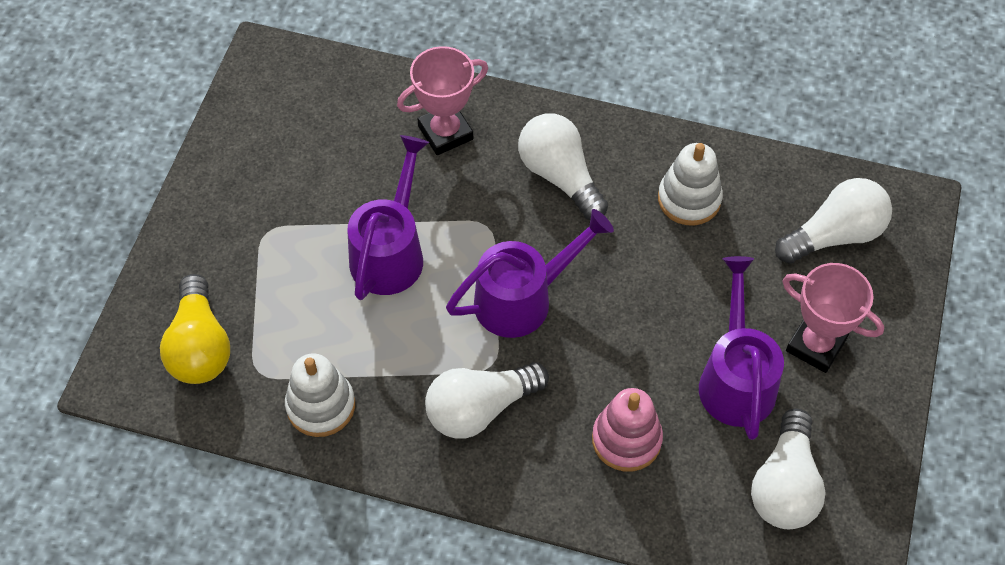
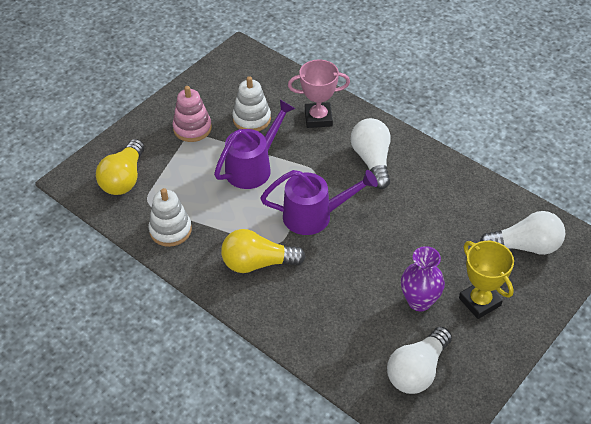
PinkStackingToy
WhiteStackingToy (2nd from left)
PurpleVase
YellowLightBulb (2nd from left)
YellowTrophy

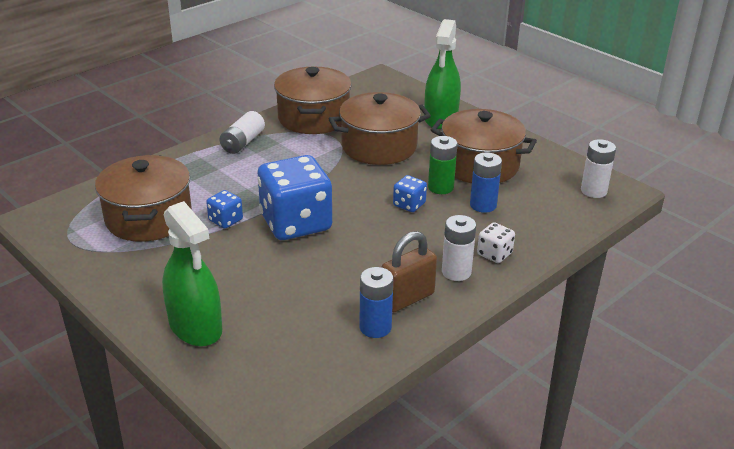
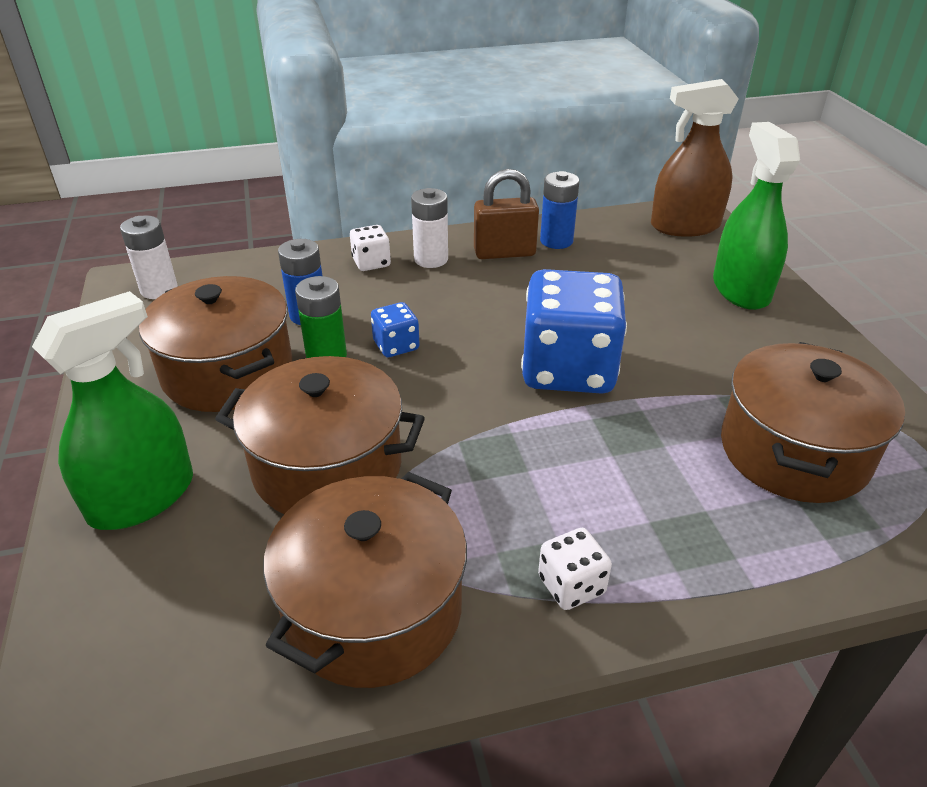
BlueDice (1st from left in the first image)
BrownSprayBottle
WhiteDice (2nd from left)

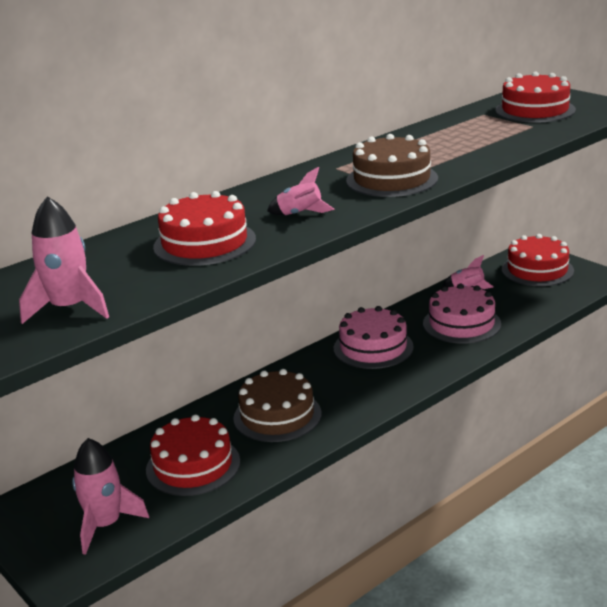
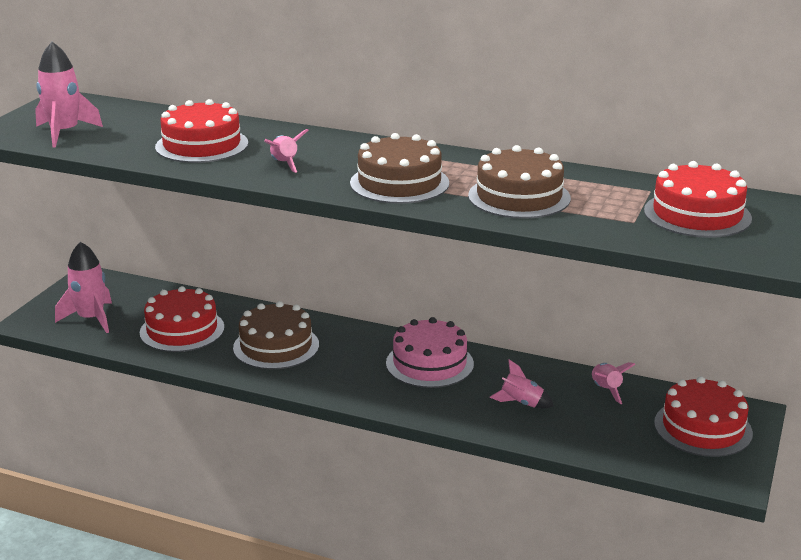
BrownCake (3rd from left)
PinkRocket (4th from left)

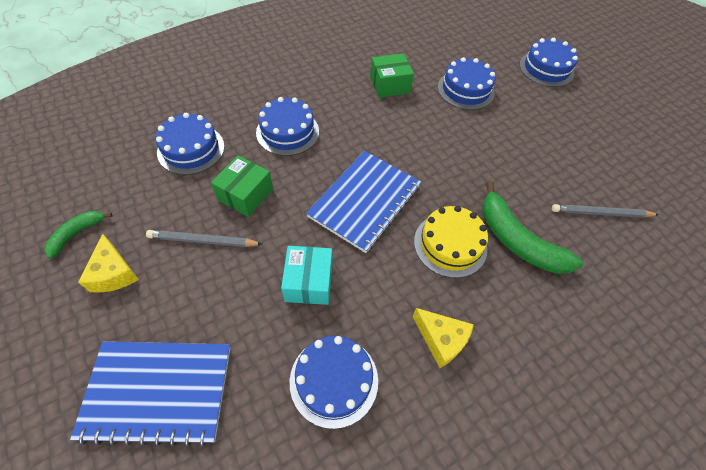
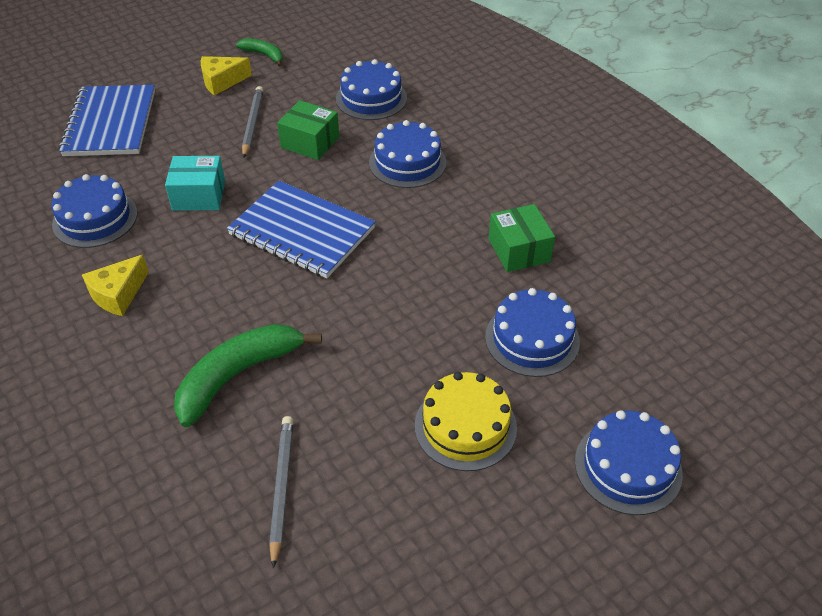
YellowCake

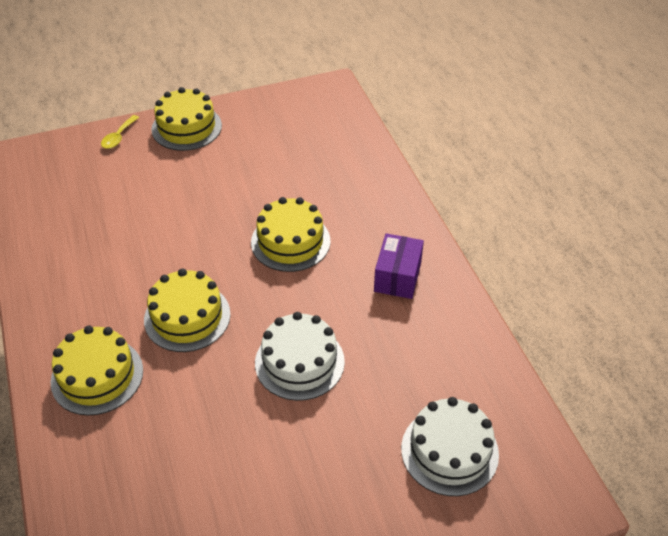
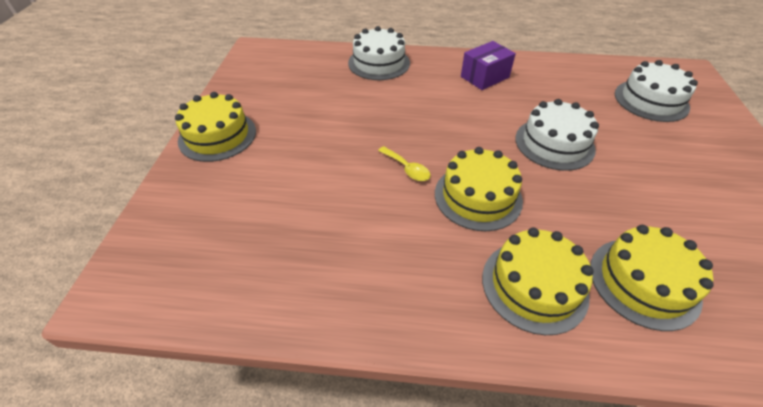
WhiteCake (1st from left)
YellowSpoon
YellowCake (4th from left)
PurpleBox

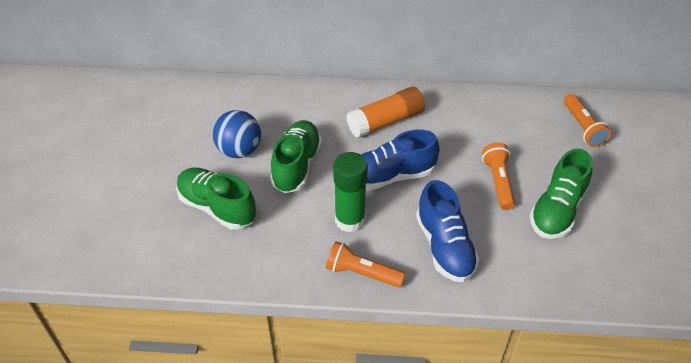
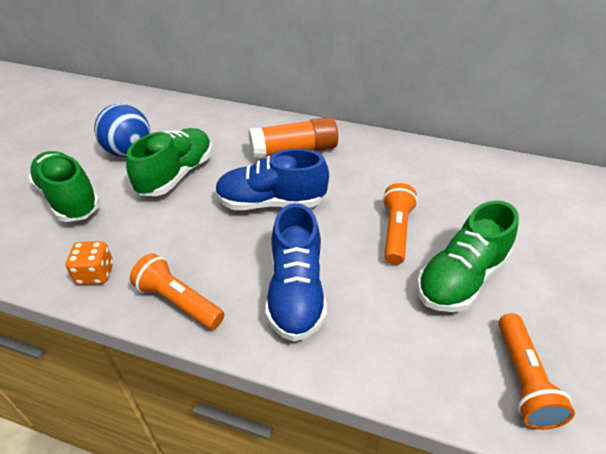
GreenGlueStick
OrangeDice
OrangeFlashlight (3rd from left)

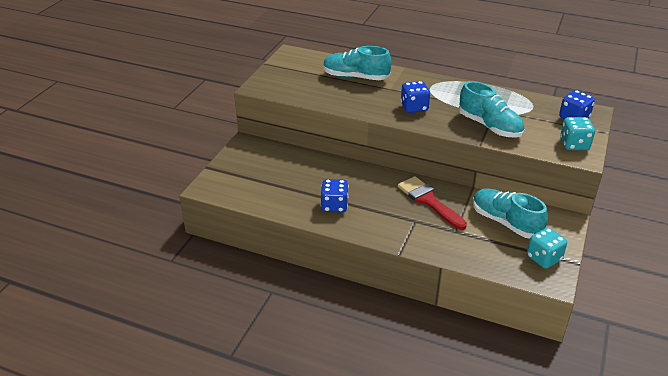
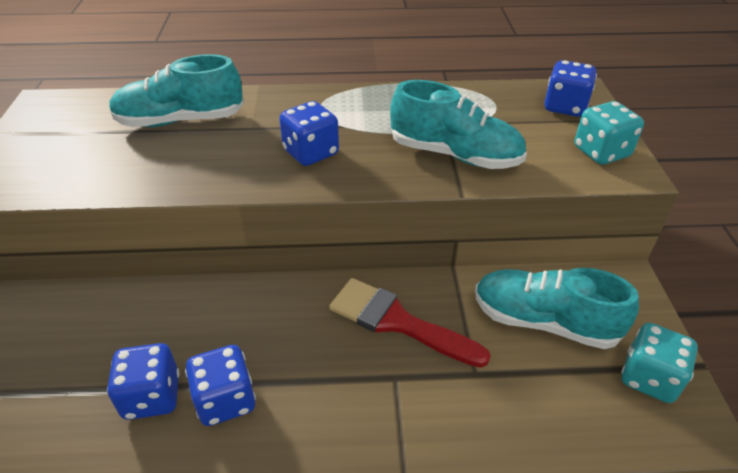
BlueDice (1st from left)

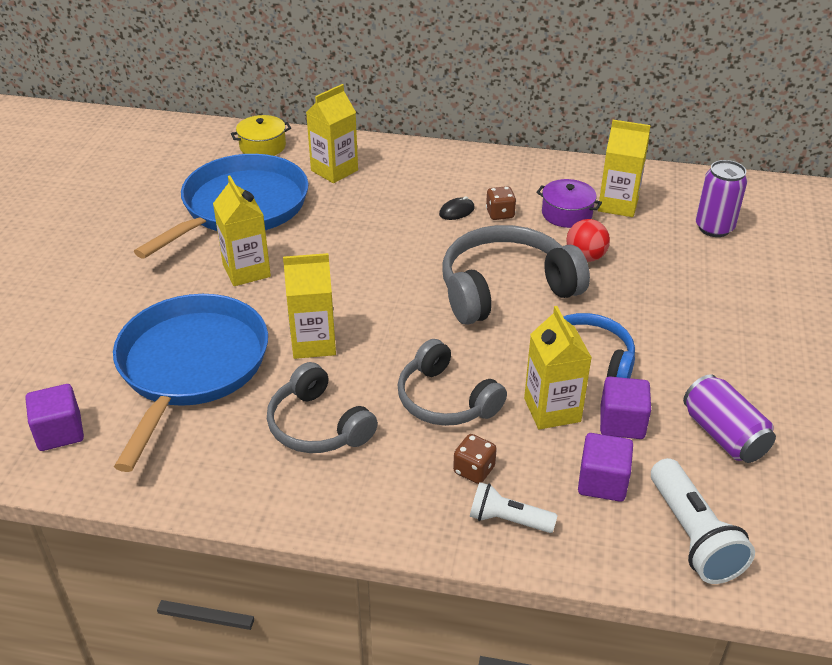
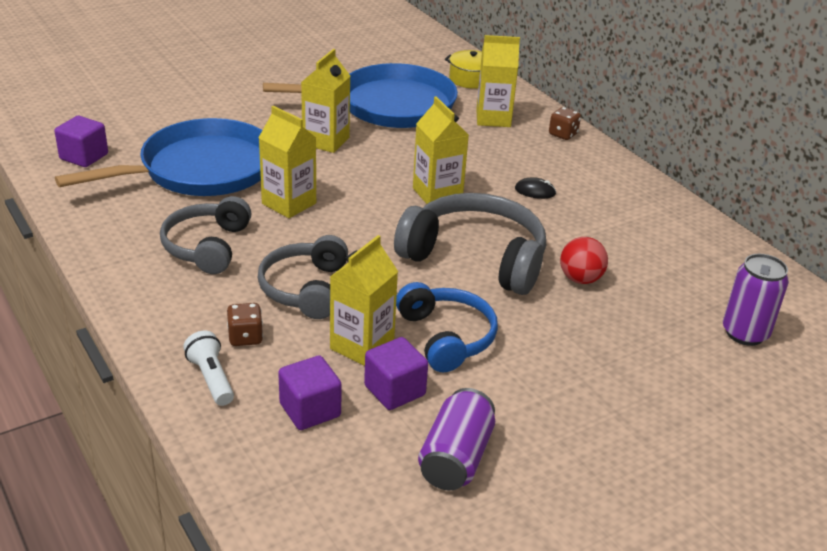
PurplePot
WhiteFlashlight (2nd from left in the first image)
BrownDice (2nd from left)
YellowCarton (4th from left)

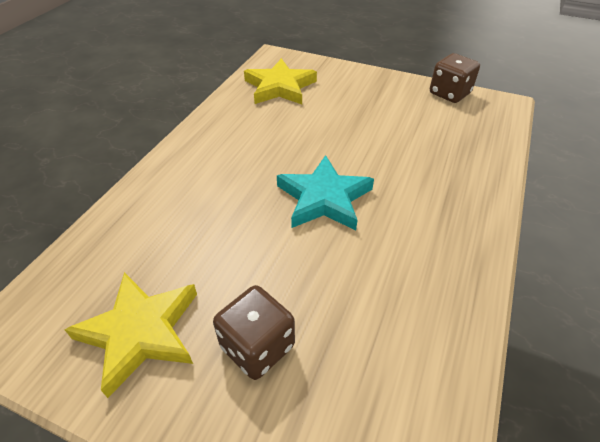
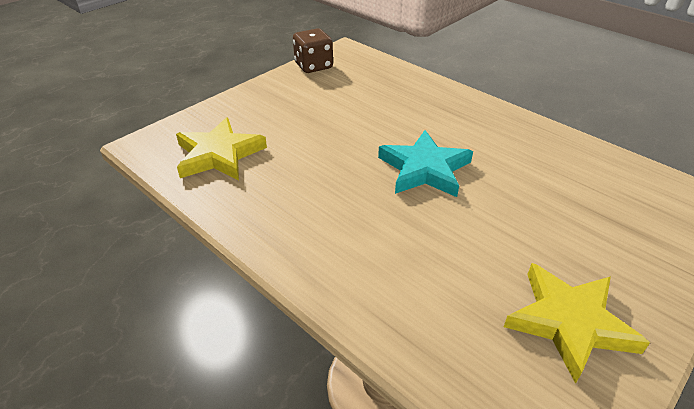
BrownDice (1st from left in the first image)

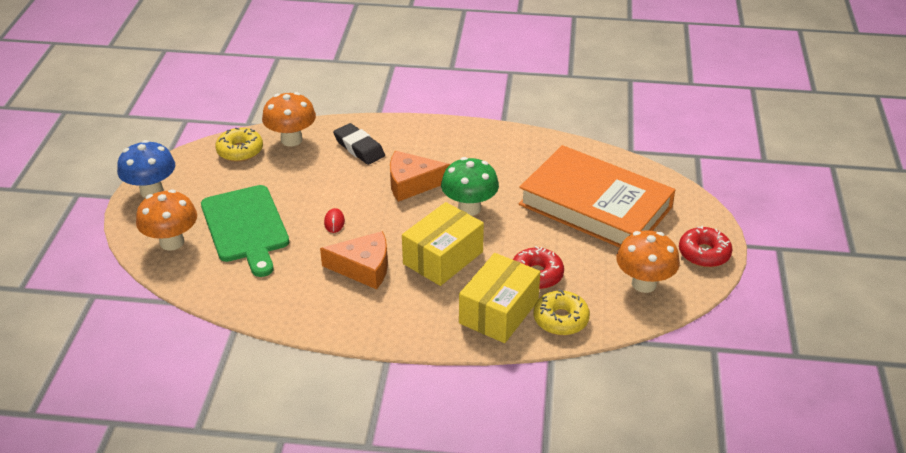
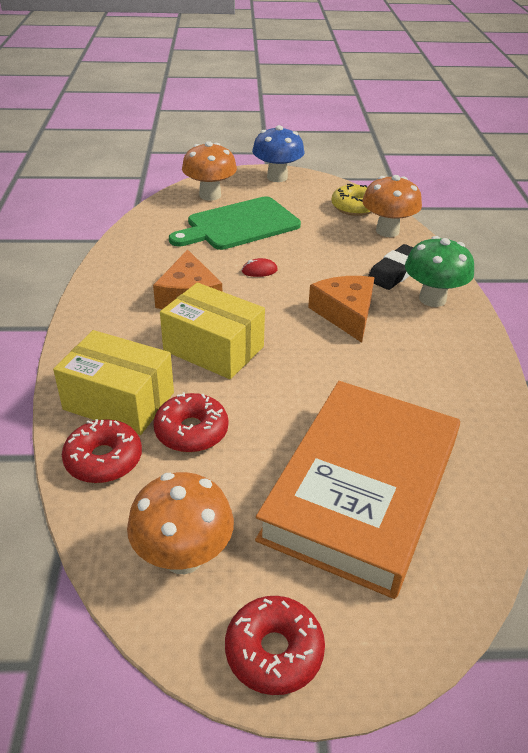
GreenMushroom
RedDonut (1st from left)

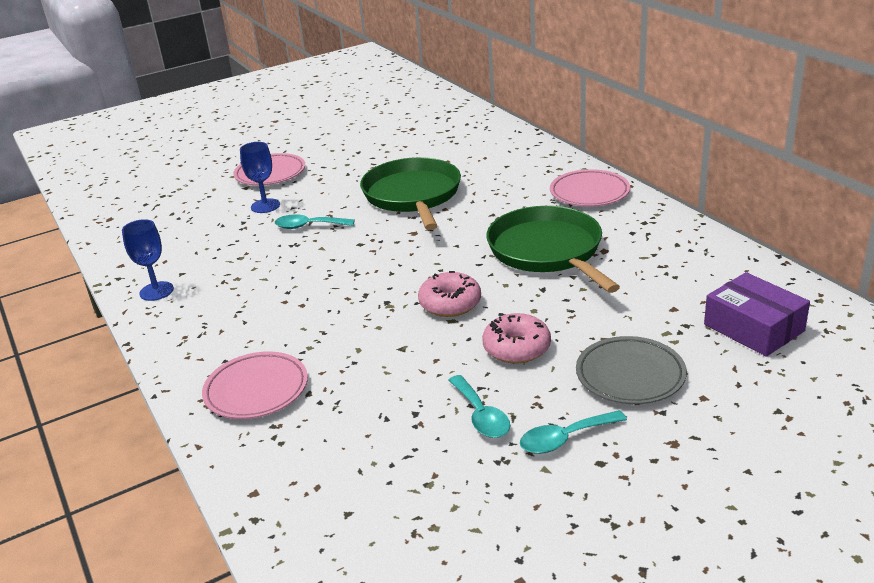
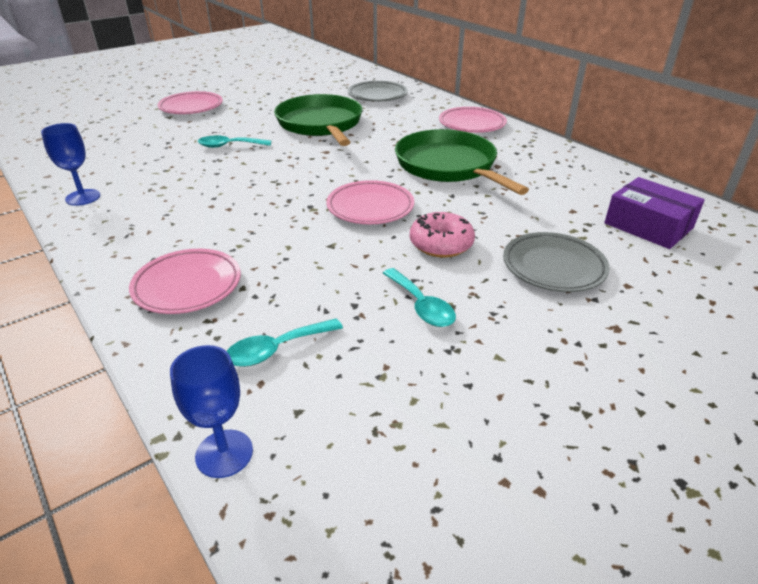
GreyPlate (1st from left)
BlueGoblet (2nd from left)
TurquoiseSpoon (2nd from left)
PinkPlate (3rd from left)

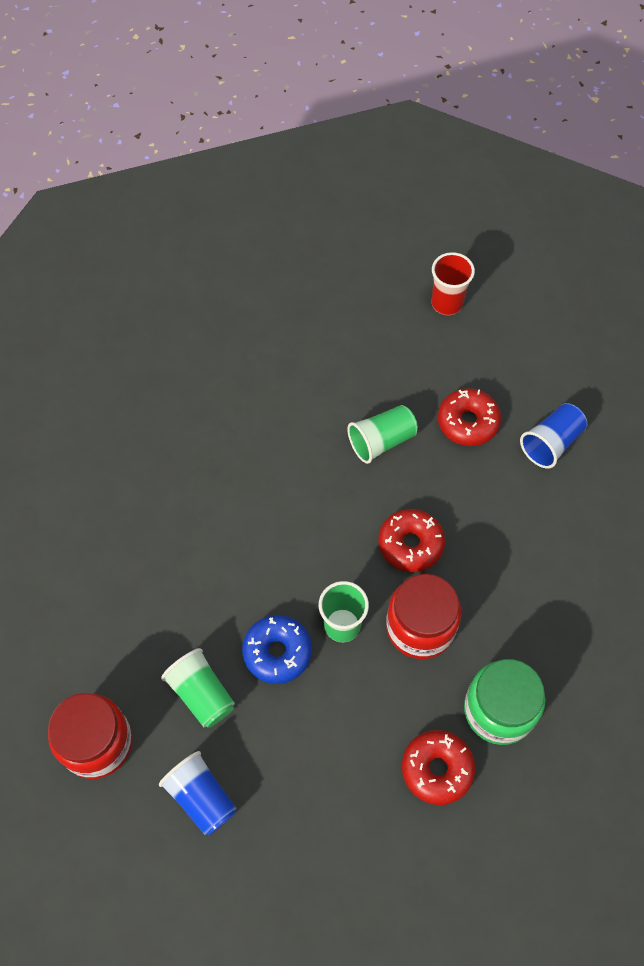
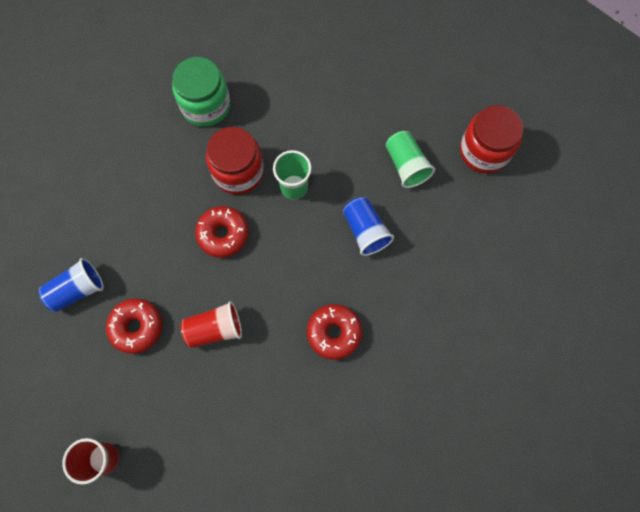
BlueDonut
BlueCup (2nd from left)
RedDonut (3rd from left)
RedCup (2nd from left)

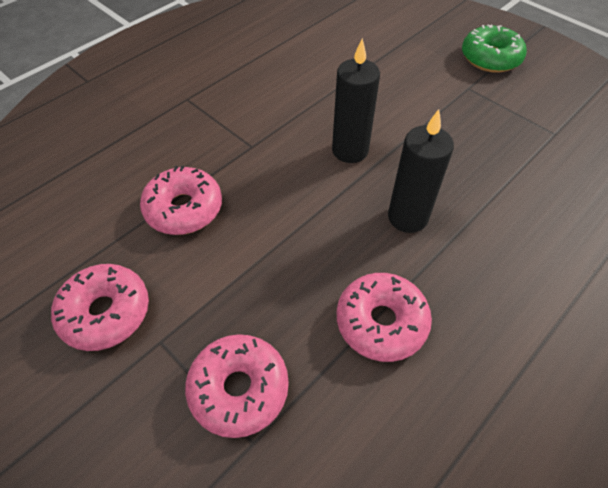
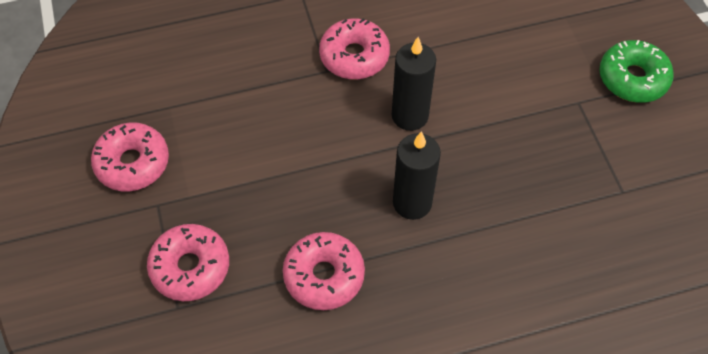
PinkDonut (4th from left)

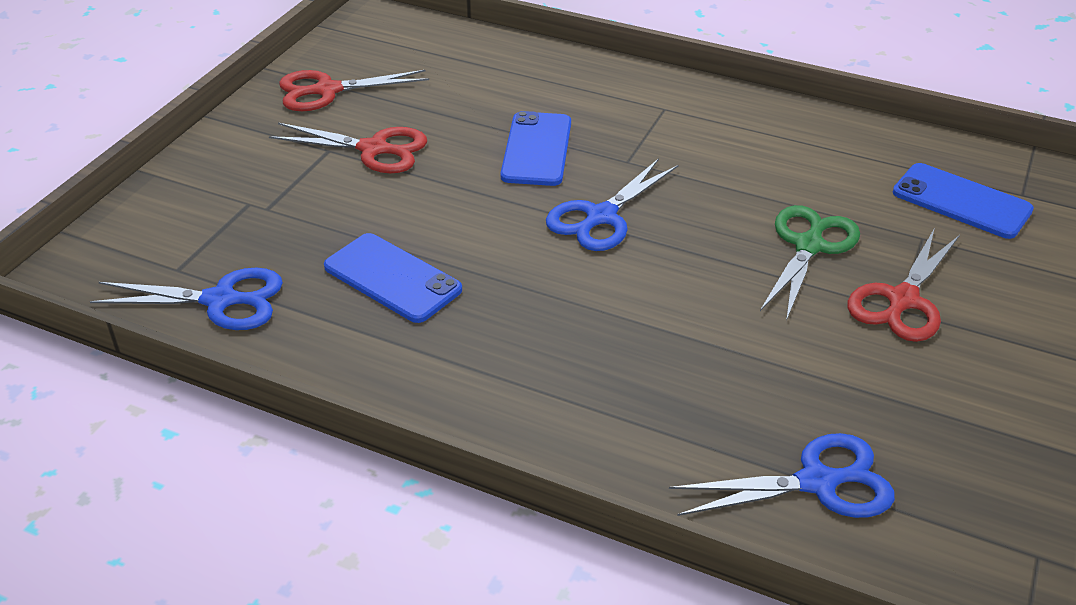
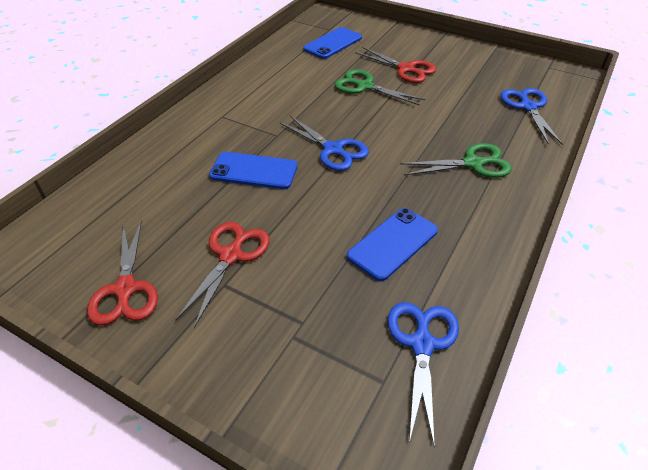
GreenScissors (2nd from left)

